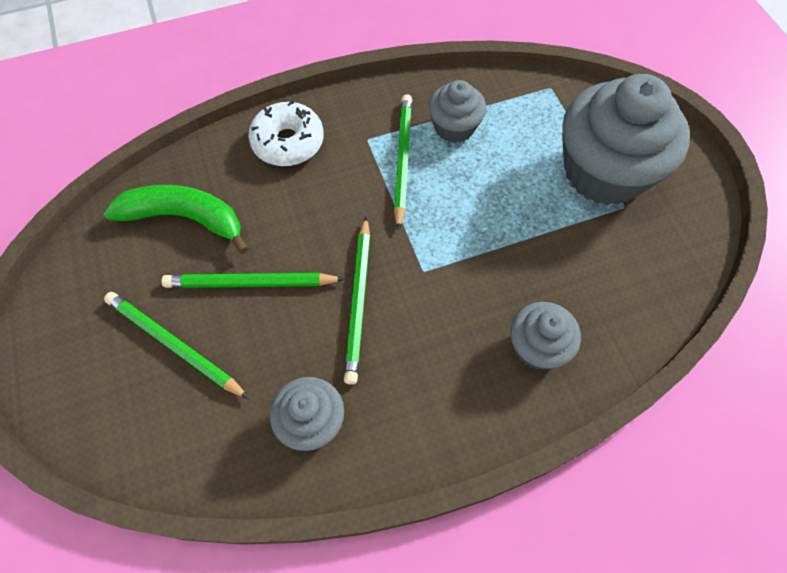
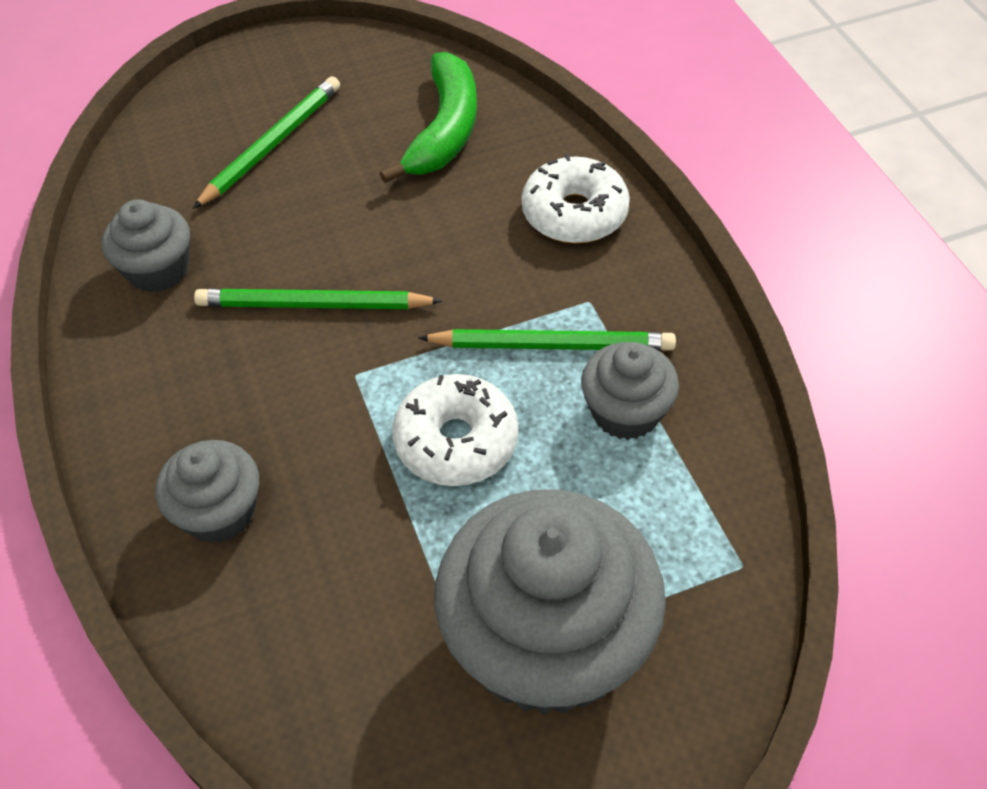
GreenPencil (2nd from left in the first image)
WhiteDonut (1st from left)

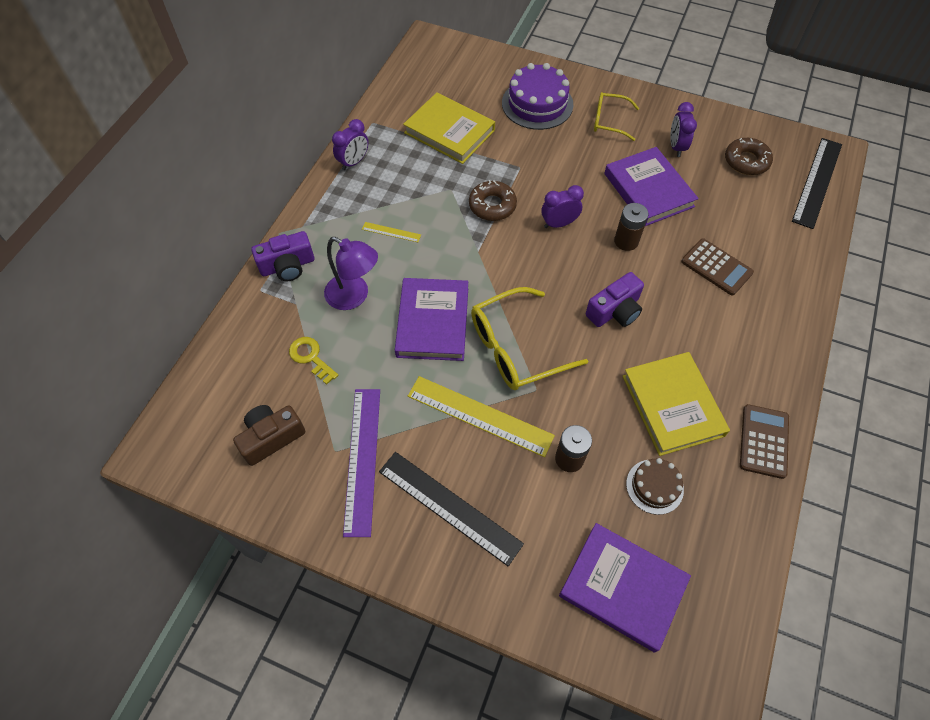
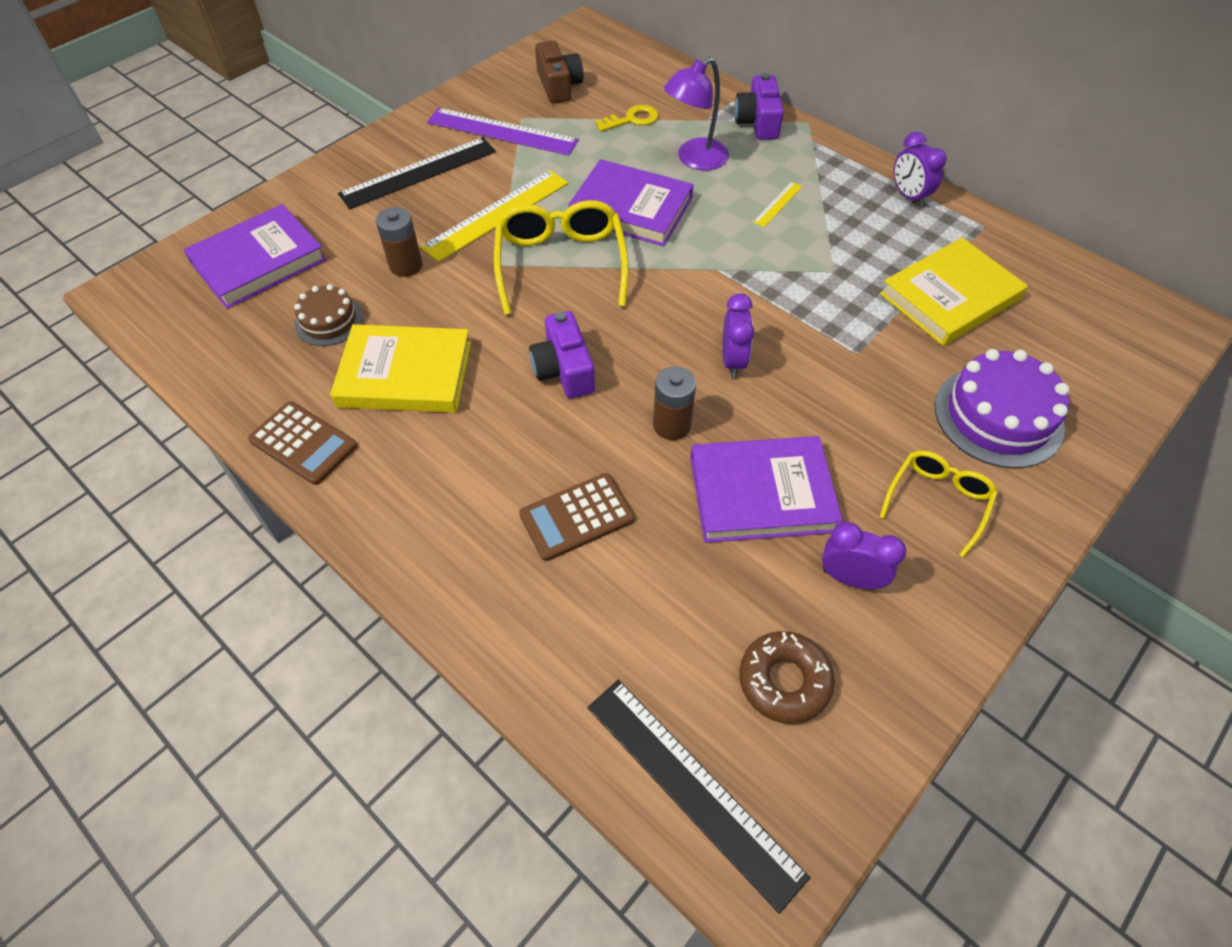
BrownDonut (1st from left in the first image)

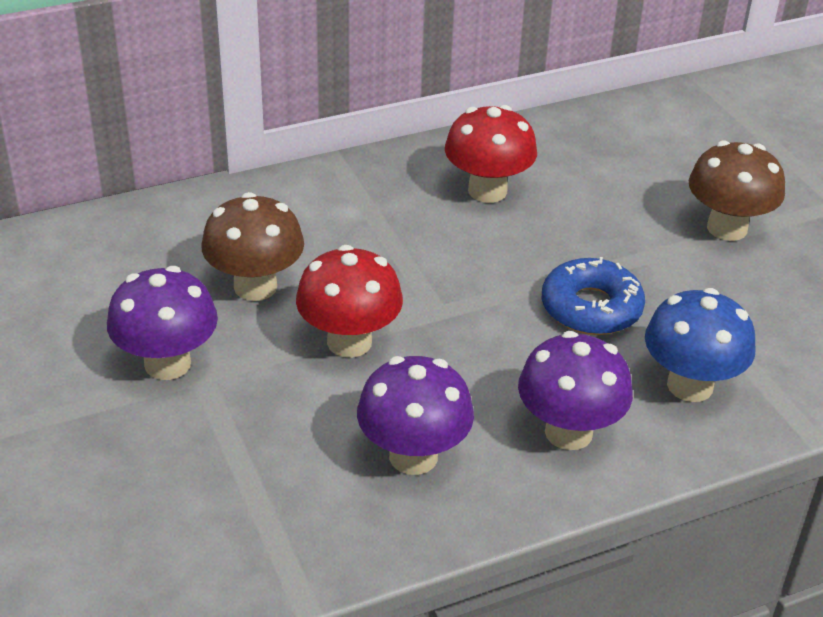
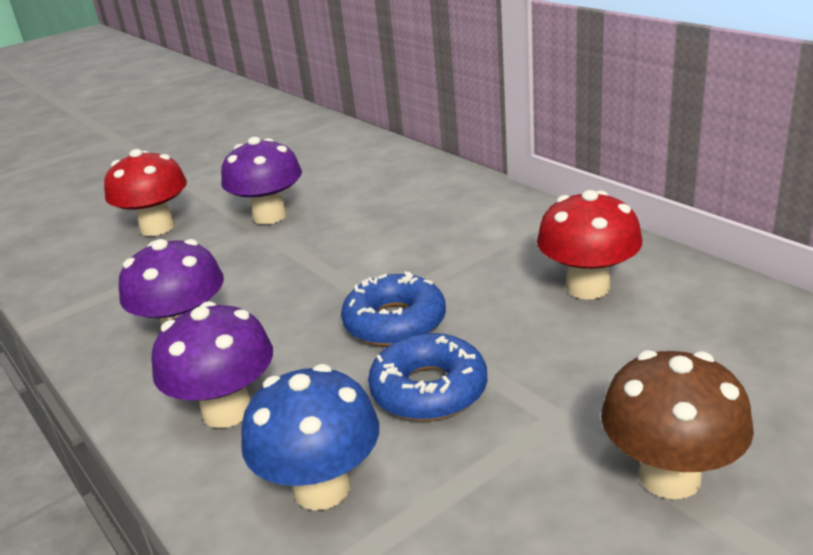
BrownMushroom (1st from left in the first image)
BlueDonut (1st from left)
RedMushroom (1st from left)

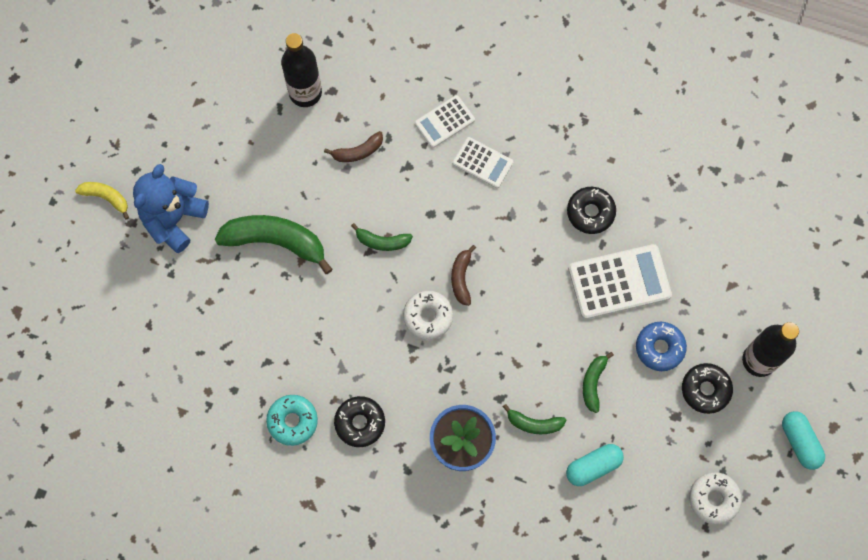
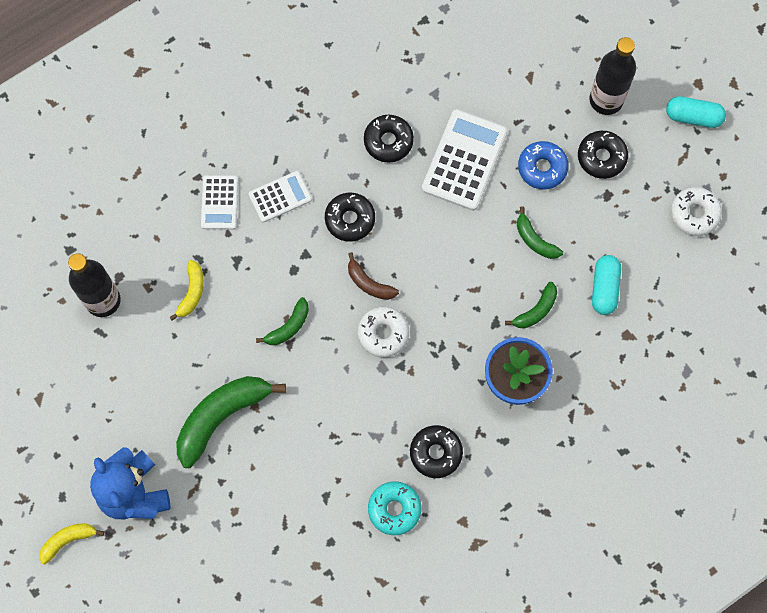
BlackDonut (1st from left)
YellowBanana (2nd from left)

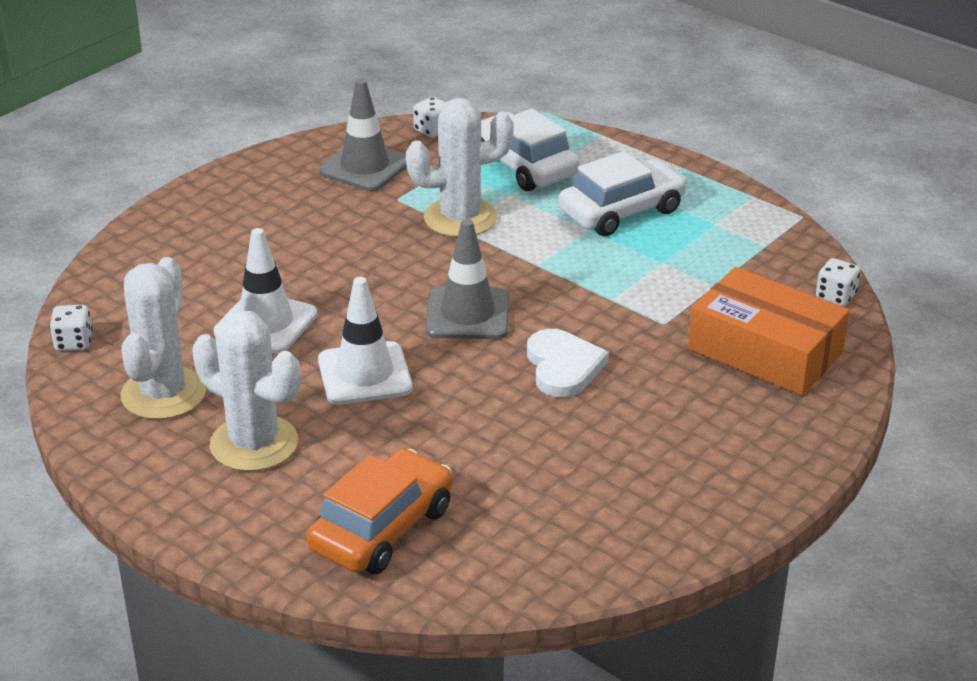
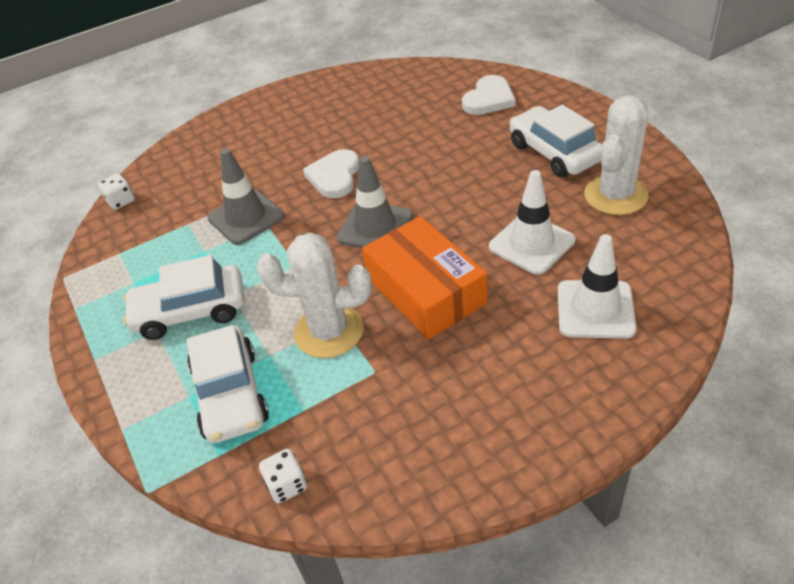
WhiteDice (1st from left in the first image)
WhiteTrafficCone (2nd from left)
GreyTrafficCone (1st from left)
OrangeBox
WhiteCar (3rd from left)
WhiteHeart (2nd from left)

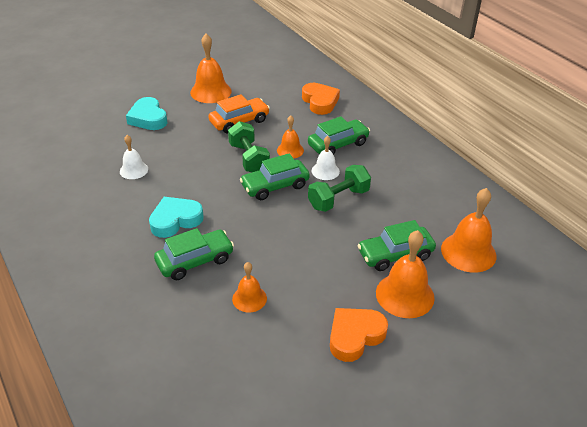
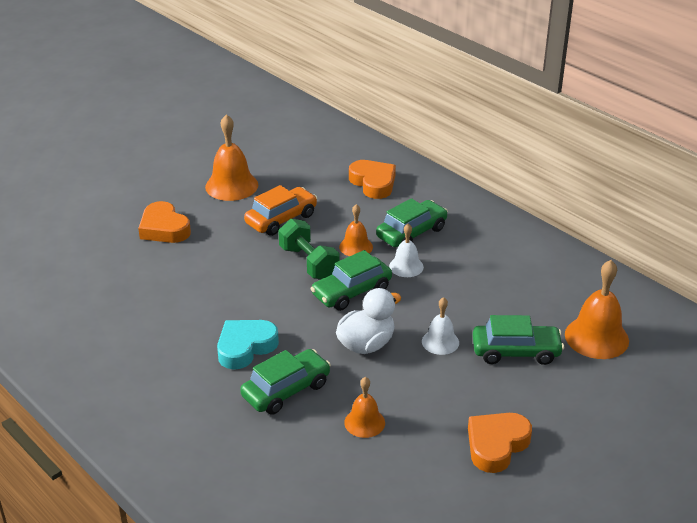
GreenDumbbell (2nd from left in the first image)
OrangeBell (4th from left in the first image)
WhiteDuck
WhiteBell (2nd from left)
OrangeHeart (1st from left)
GreenCar (4th from left)

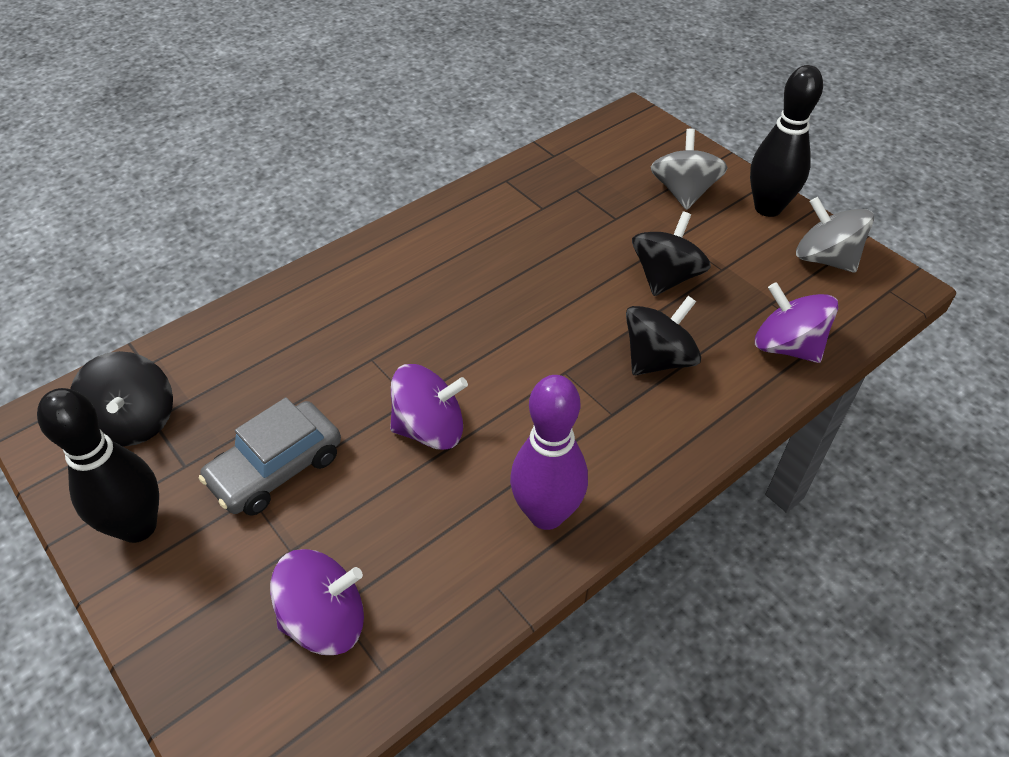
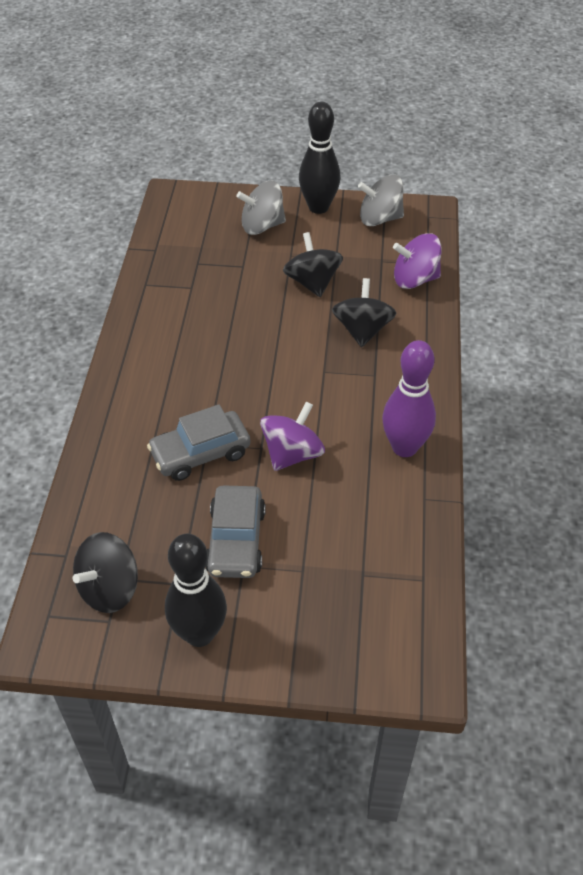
PurpleSpinningTop (1st from left in the first image)
GreyCar (1st from left)
BlackSpinningTop (1st from left)
GreySpinningTop (1st from left)

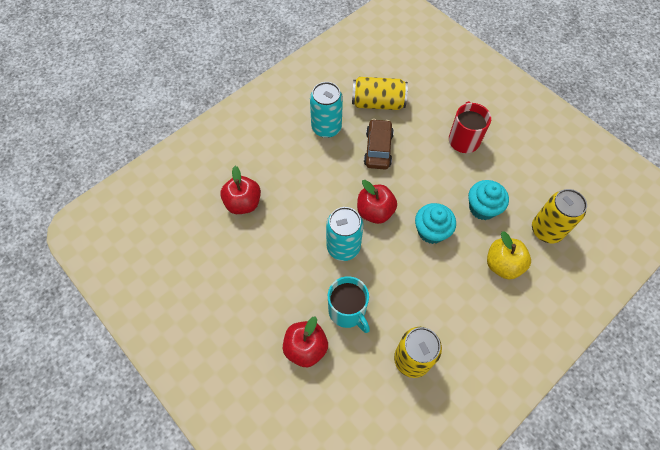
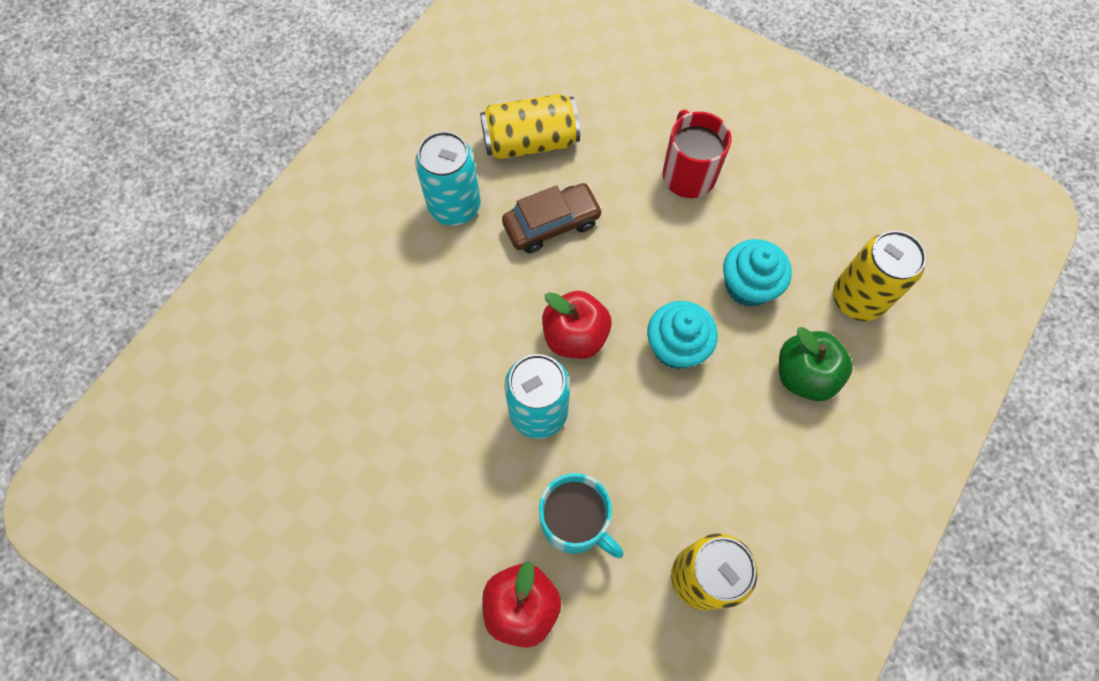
RedApple (1st from left in the first image)
GreenApple
BrownCar

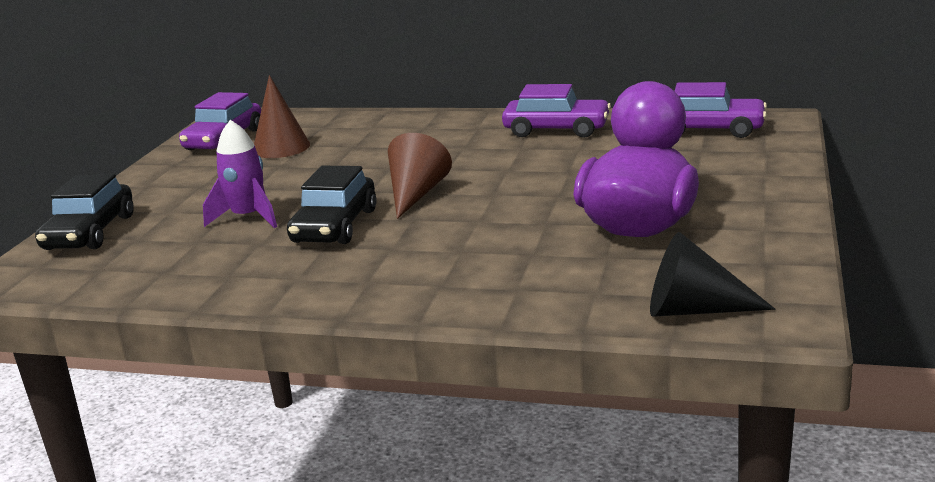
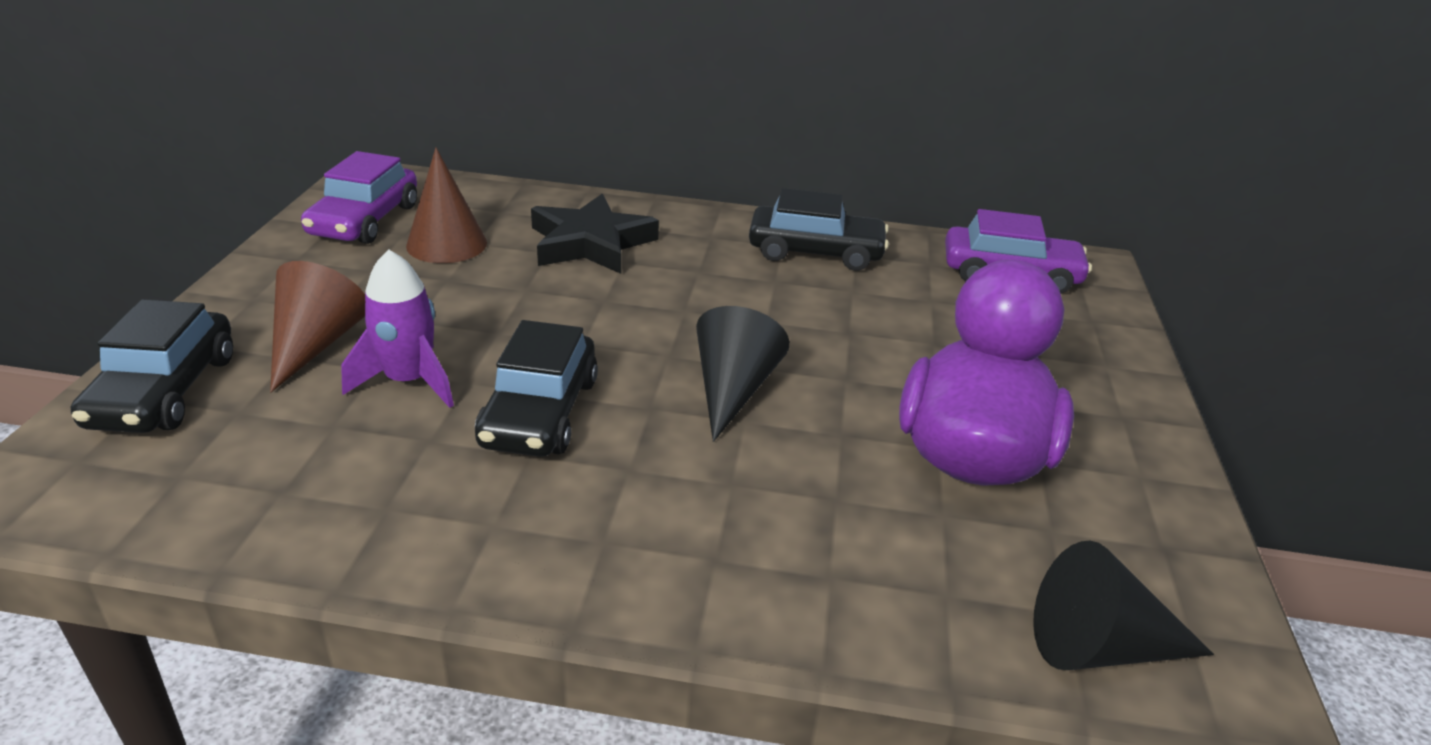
BlackStar
BlackCone (1st from left)
BrownCone (1st from left)
BlackCar (3rd from left)

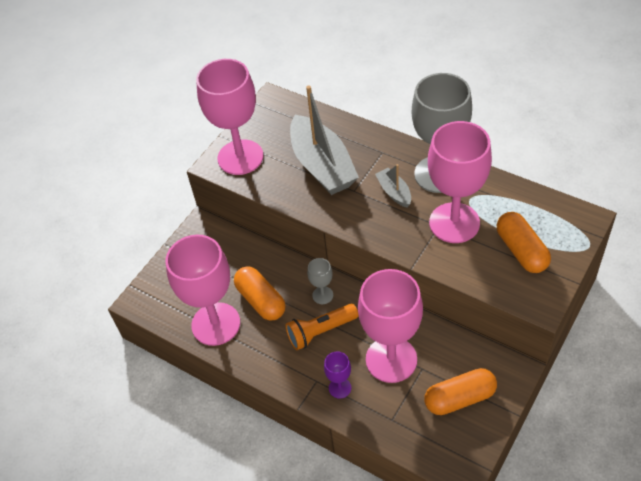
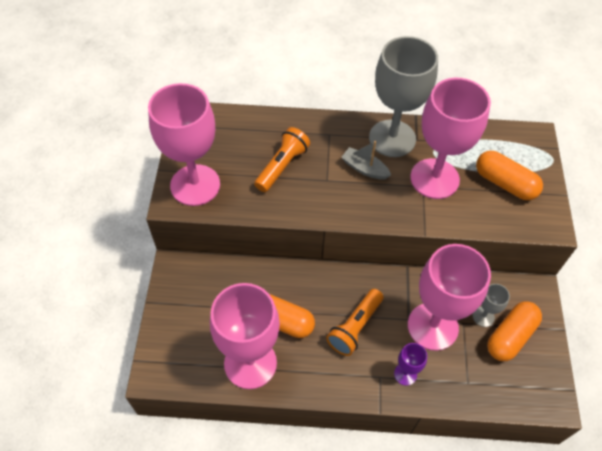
GreyGoblet (2nd from left)
OrangeFlashlight (1st from left)

